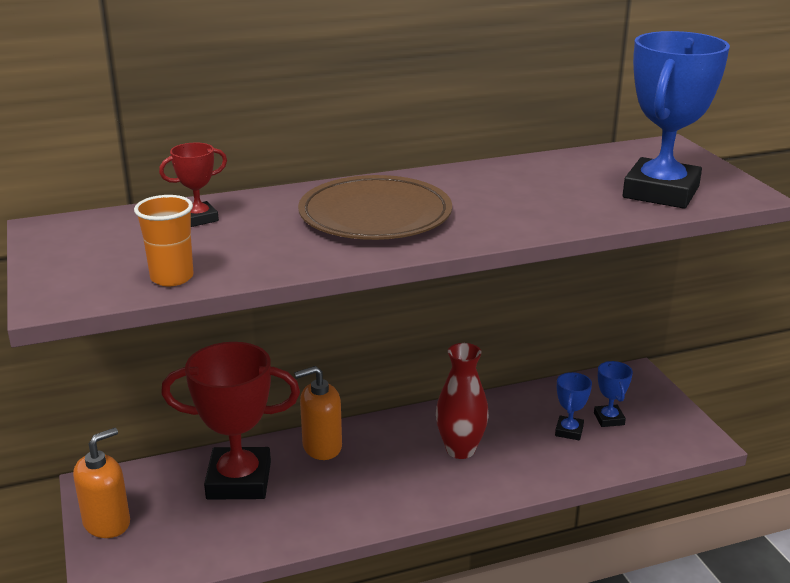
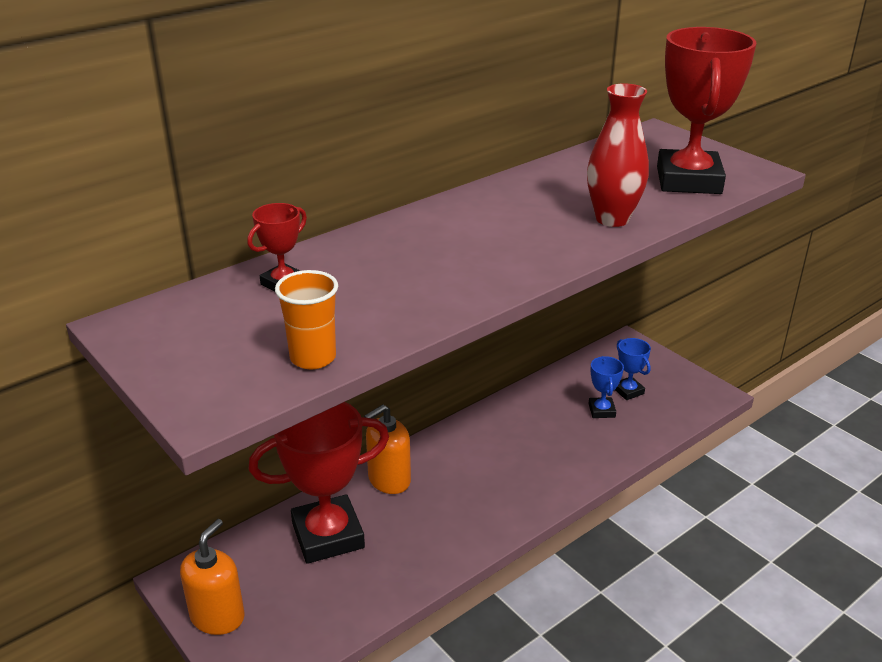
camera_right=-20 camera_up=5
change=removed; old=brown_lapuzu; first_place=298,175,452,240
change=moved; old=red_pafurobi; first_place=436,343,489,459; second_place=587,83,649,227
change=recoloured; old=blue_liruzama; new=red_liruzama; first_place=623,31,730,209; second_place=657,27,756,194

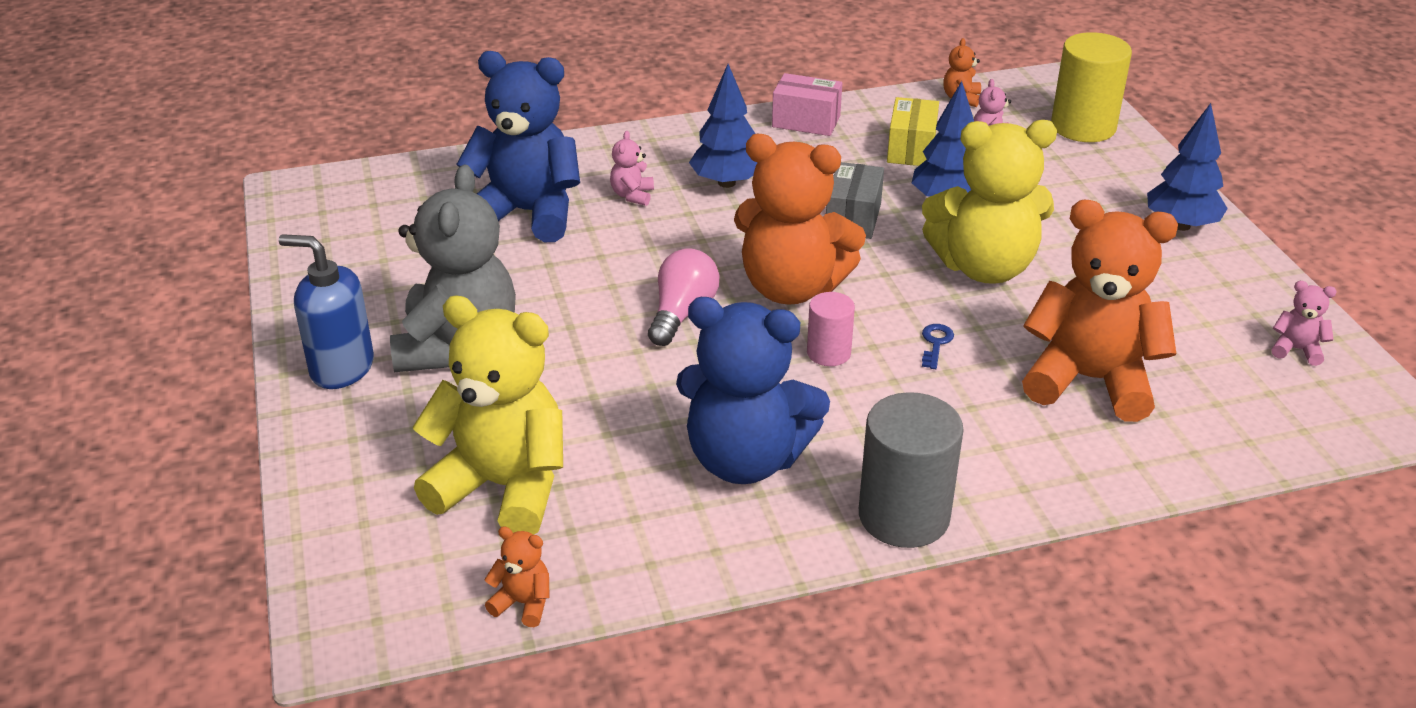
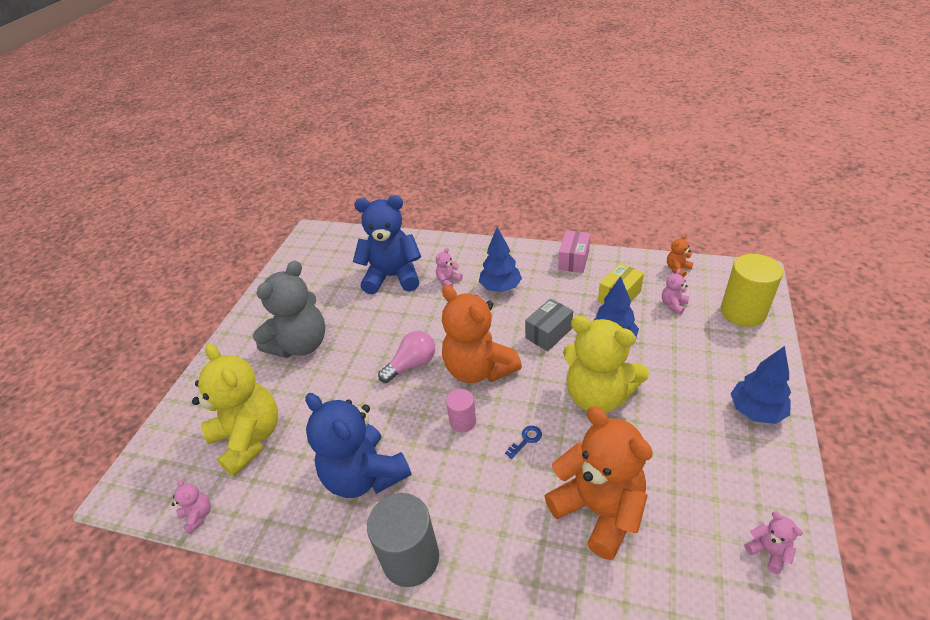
camera_right=35 camera_up=5
change=removed; old=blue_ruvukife; first_place=279,234,374,389
change=turned; old=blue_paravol; first_place=456,51,580,242; second_place=353,195,421,294; degrees=-45
change=recoloured; old=orange_paravol; new=pink_paravol; first_place=484,526,550,627; second_place=172,479,211,534
change=turned; old=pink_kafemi; first_place=772,73,842,136; second_place=558,230,591,273; degrees=60

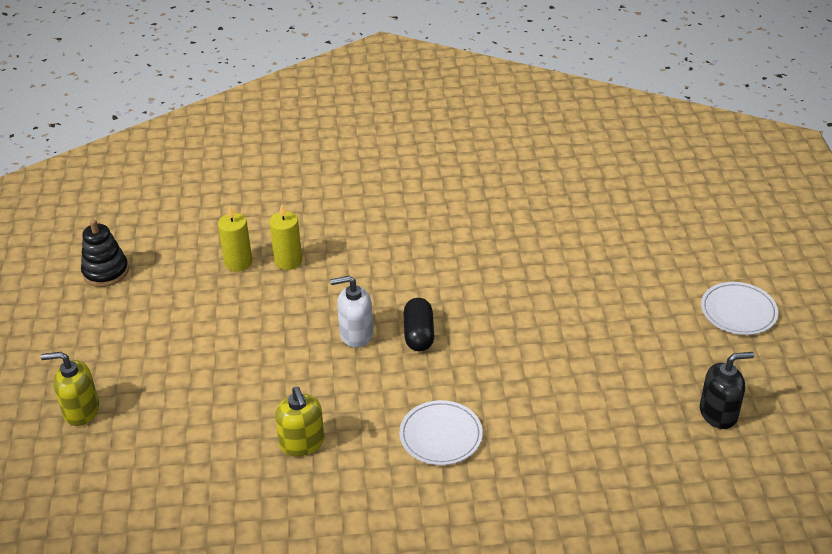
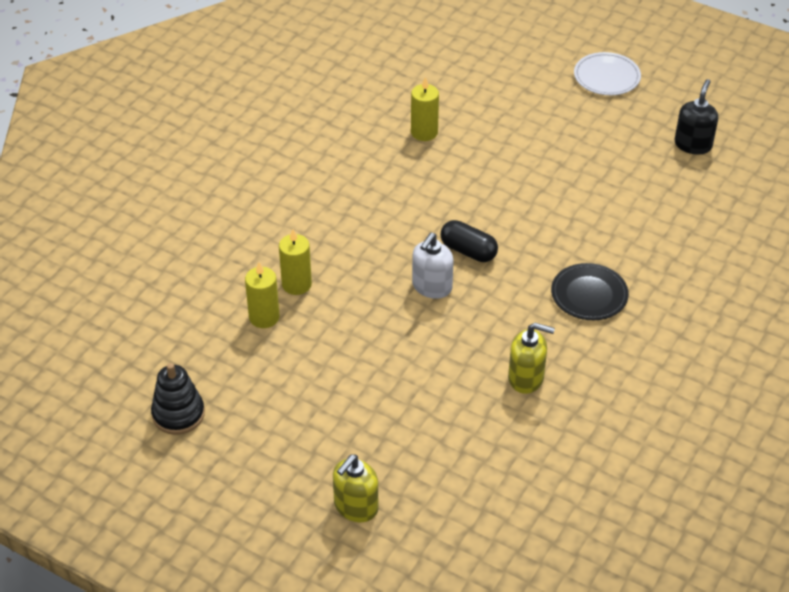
camera_right=-55 camera_up=5
change=recoloured; old=white_lapuzu; new=black_lapuzu; first_place=399,400,483,465; second_place=551,263,629,320
change=added; new=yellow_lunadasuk; second_place=411,76,439,141

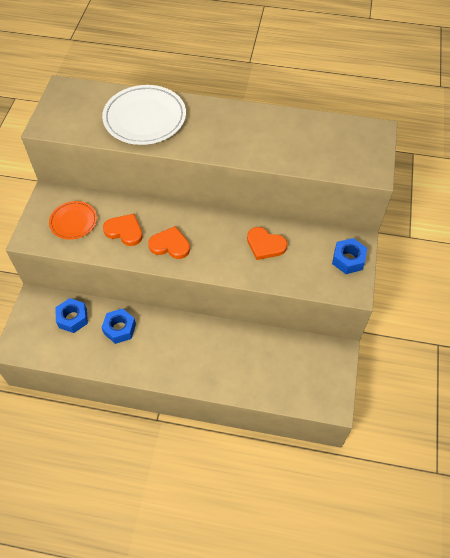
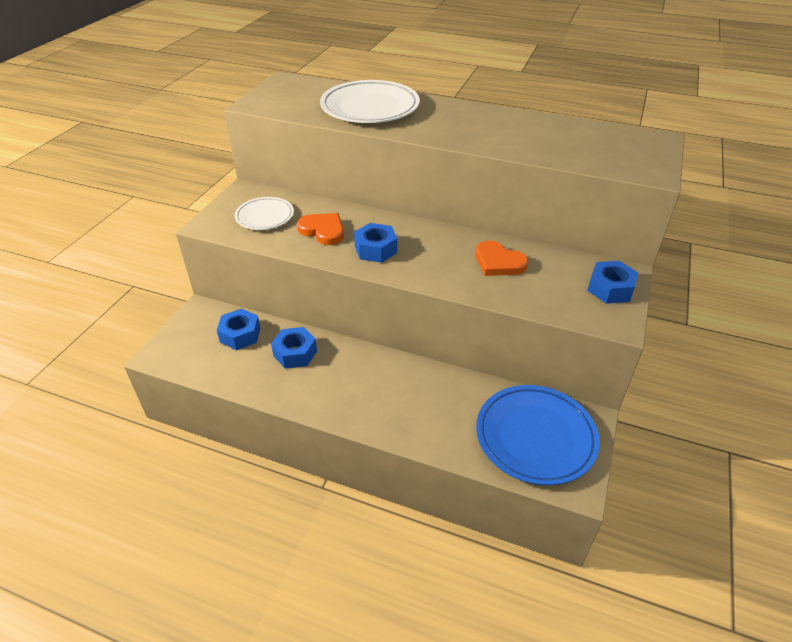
camera_right=10 camera_up=-15
change=recoloured; old=orange_lapuzu; new=white_lapuzu; first_place=49,201,97,240; second_place=234,197,294,230
change=replaced; old=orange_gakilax; new=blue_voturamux; first_place=148,226,190,259; second_place=354,223,397,263
change=added; new=blue_lapuzu; second_place=476,385,600,485

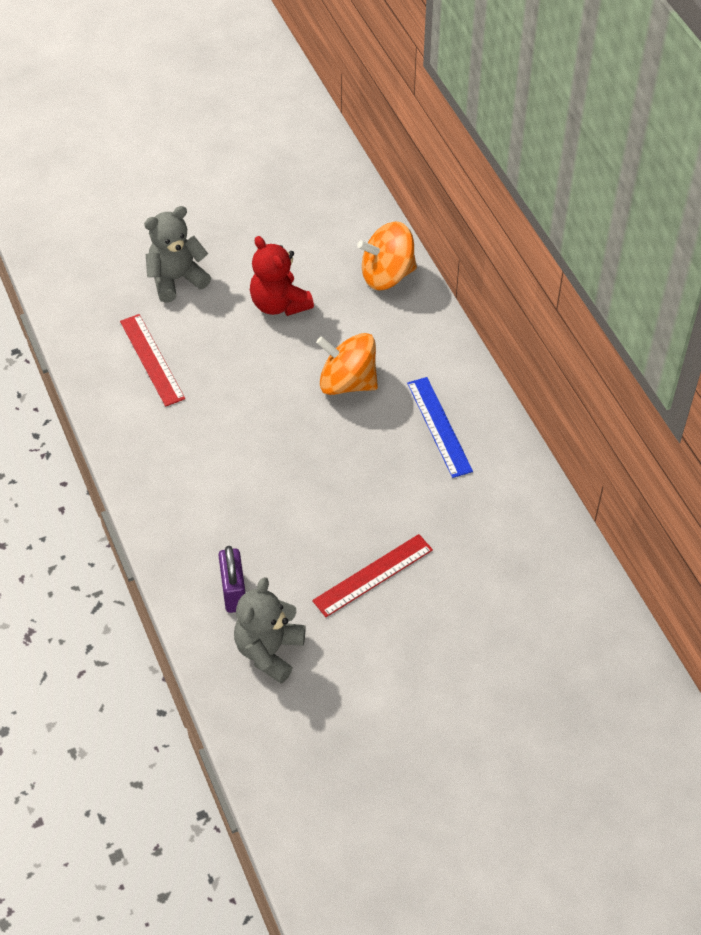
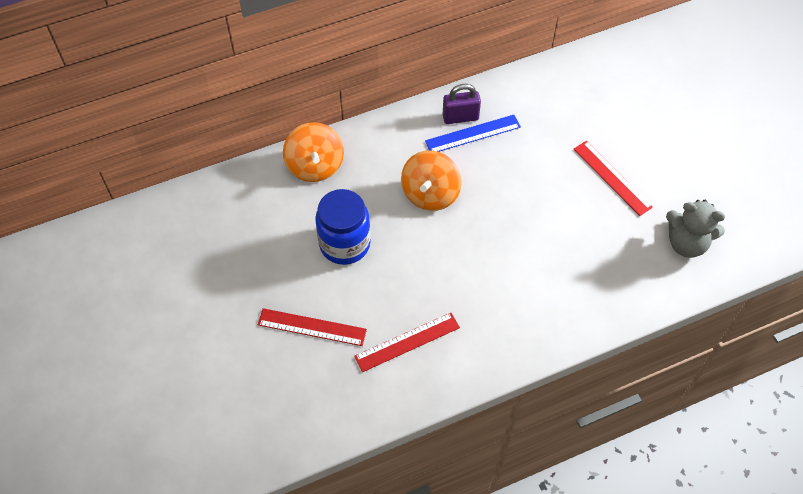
camera_right=-90 camera_up=5
change=replaced; old=grey_paravol; new=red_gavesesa; first_place=144,206,211,303; second_place=258,308,367,346
change=moved; old=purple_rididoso; first_place=218,546,245,613; second_place=442,84,481,124
change=replaced; old=red_paravol; new=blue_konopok; first_place=250,236,314,316; second_place=315,189,371,265

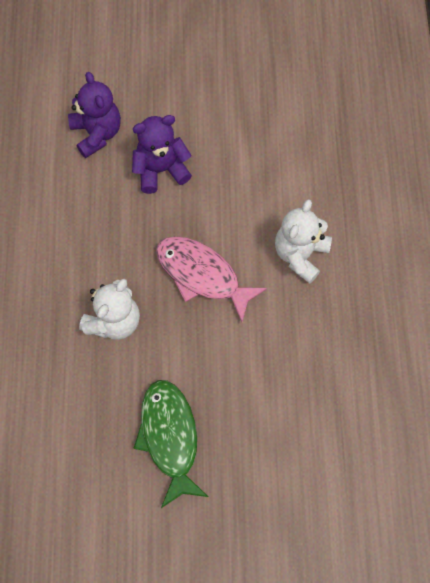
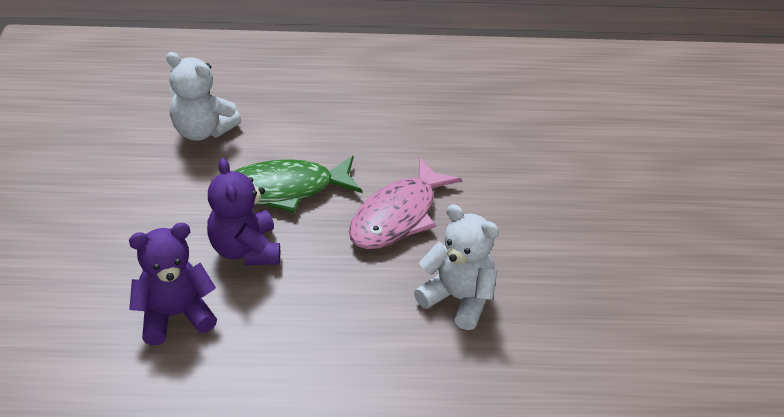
camera_right=-90 camera_up=-25
change=moved; old=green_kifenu; first_place=133,380,208,508; second_place=235,156,363,213
change=moved; old=white_paravol; first_place=275,199,332,284; second_place=166,52,241,141

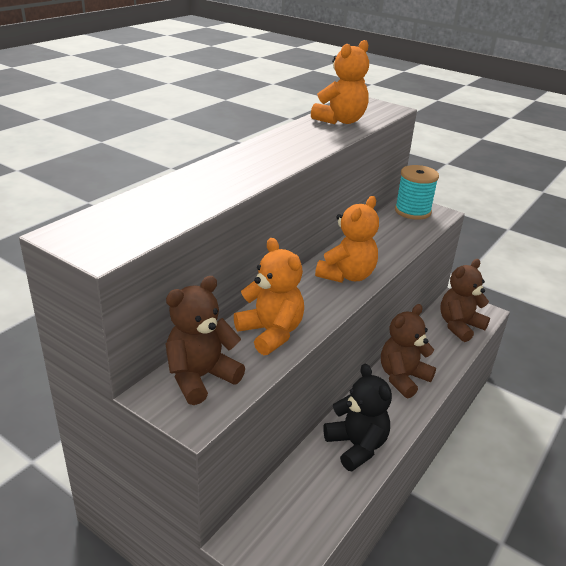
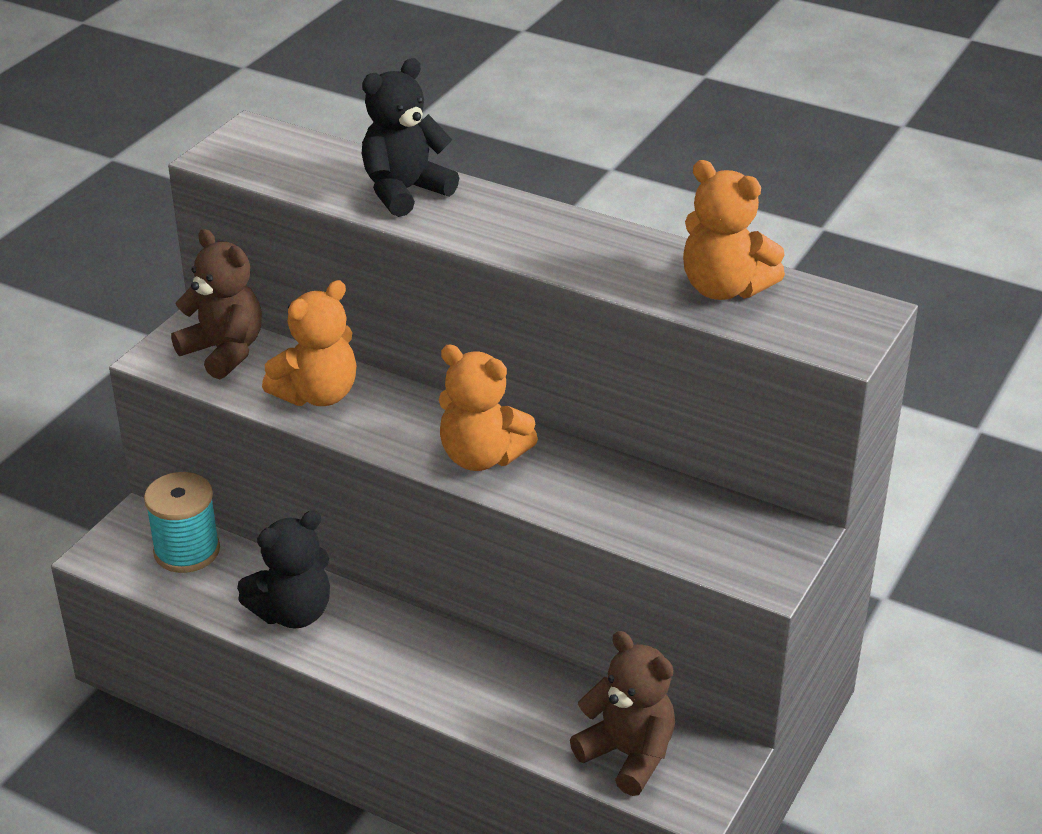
camera_right=85 camera_up=5
change=removed; old=brown_paravol; first_place=381,304,436,398
change=moved; old=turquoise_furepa; first_place=395,165,439,220; second_place=144,472,220,573
change=added; new=black_paravol; second_place=362,58,459,217

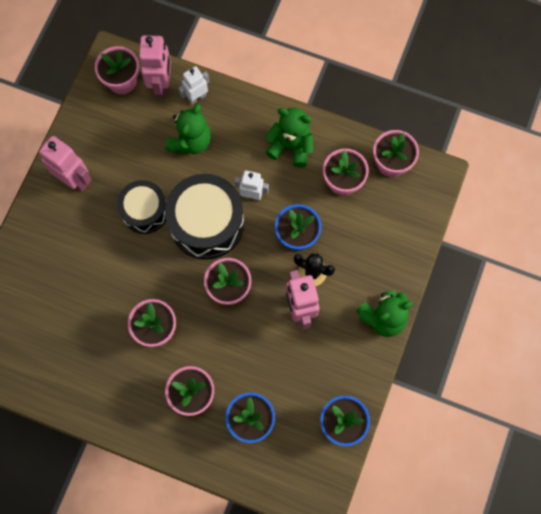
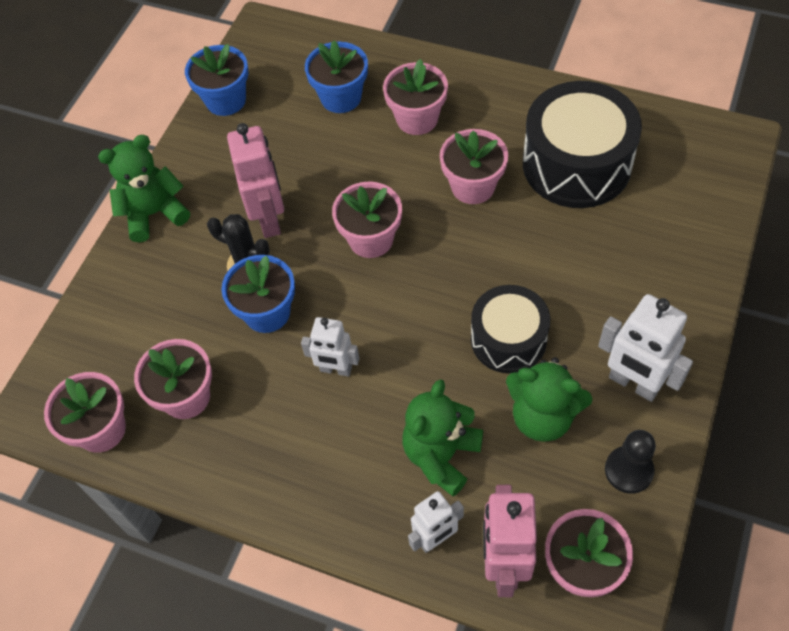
camera_right=-175 camera_up=-15
change=recoloured; old=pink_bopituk; new=white_bopituk; first_place=39,136,92,192; second_place=598,294,693,402
change=moved; old=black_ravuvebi; first_place=165,174,244,259; second_place=523,81,642,208
change=moved; old=green_paravol; first_place=266,108,314,167; second_place=506,357,592,442
change=added; new=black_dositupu; second_place=605,430,656,494

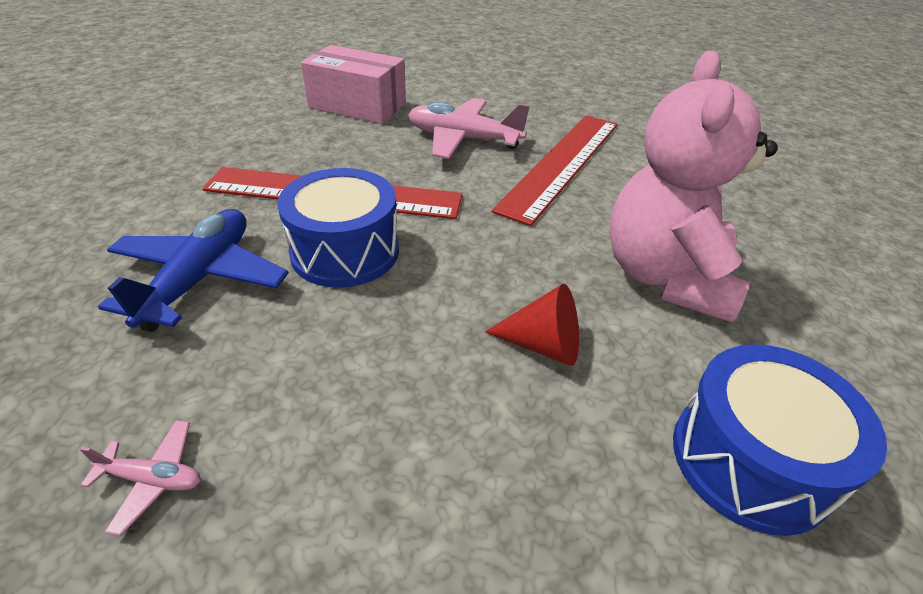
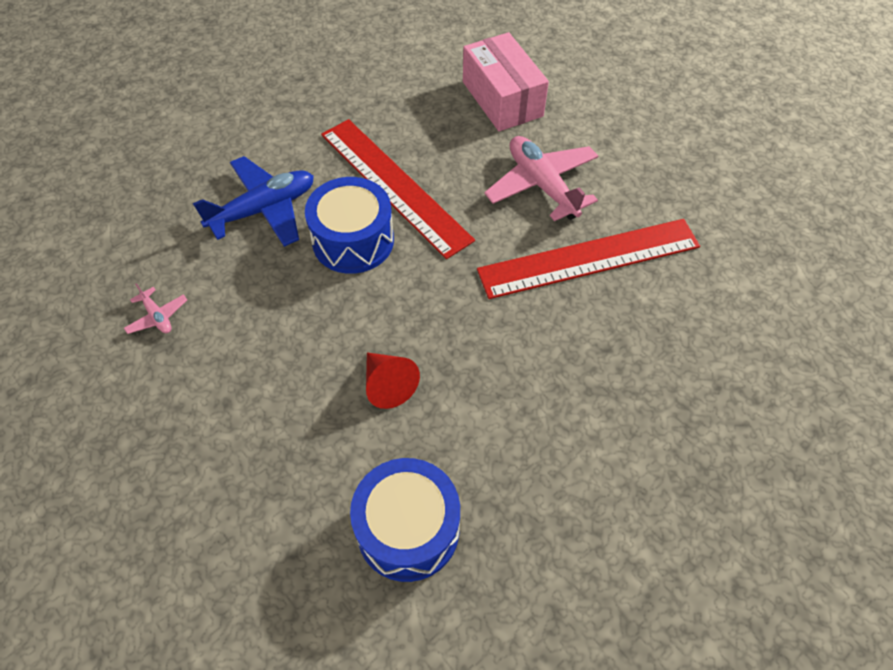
camera_right=45 camera_up=15
change=removed; old=pink_paravol; first_place=609,51,778,323

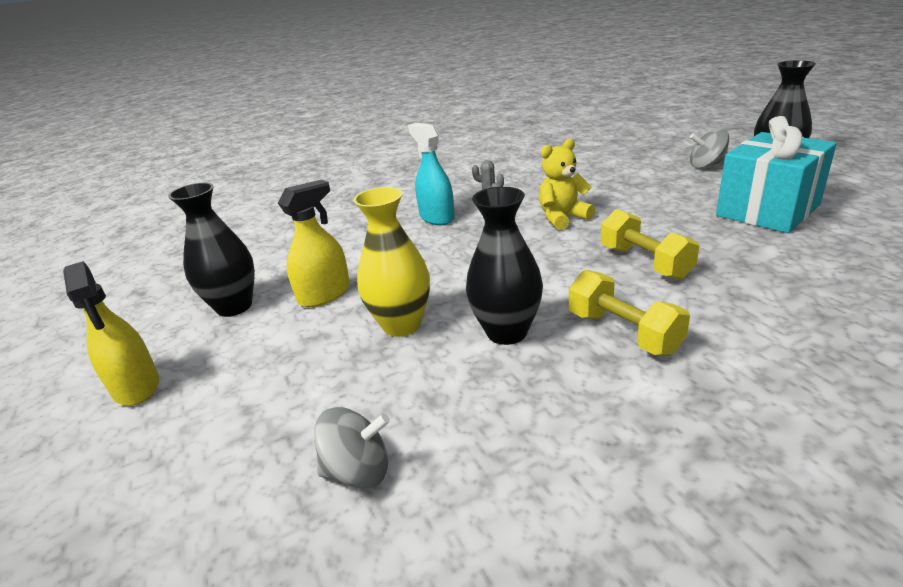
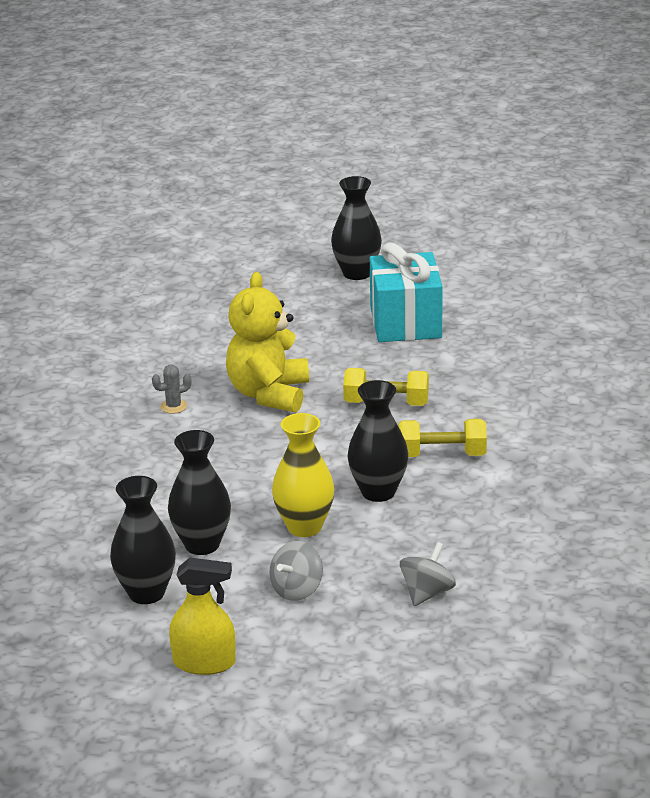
camera_right=-55 camera_up=0
change=replaced; old=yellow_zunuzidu; new=black_pafurobi; first_place=278,180,350,307; second_place=168,430,231,555
change=removed; old=turquoise_zunuzidu; first_place=408,123,455,225
change=resized; old=yellow_paravol; first_place=539,138,595,230; second_place=226,272,309,413; factor=1.59
change=moved; old=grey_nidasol; first_place=690,128,729,168; second_place=269,541,323,601

